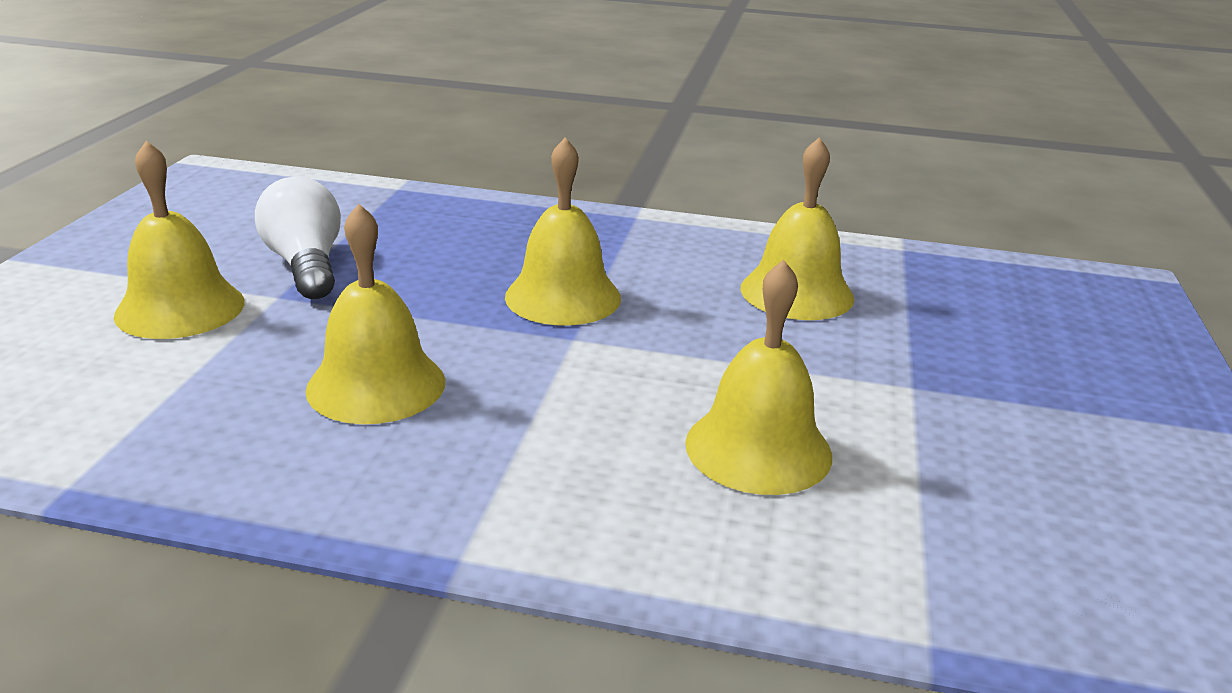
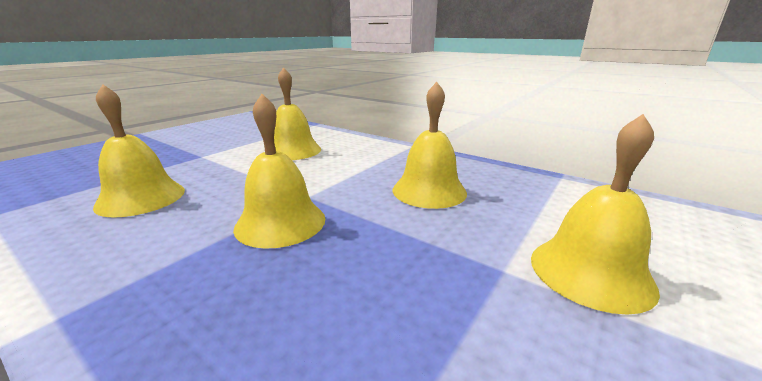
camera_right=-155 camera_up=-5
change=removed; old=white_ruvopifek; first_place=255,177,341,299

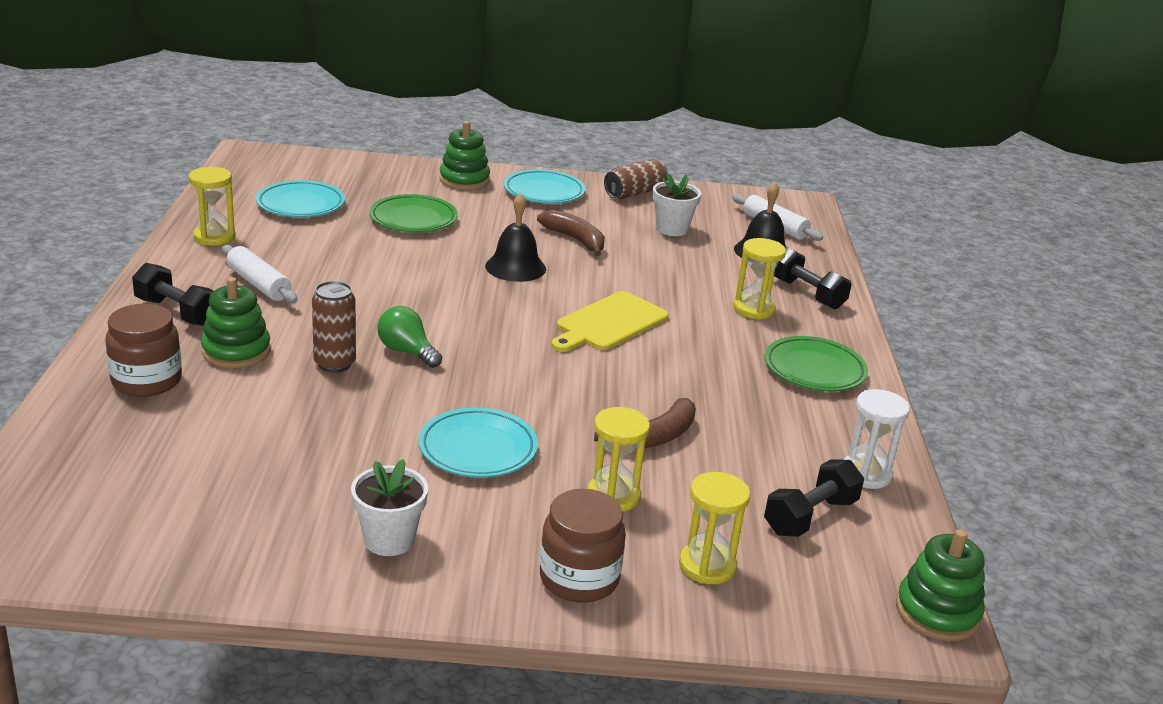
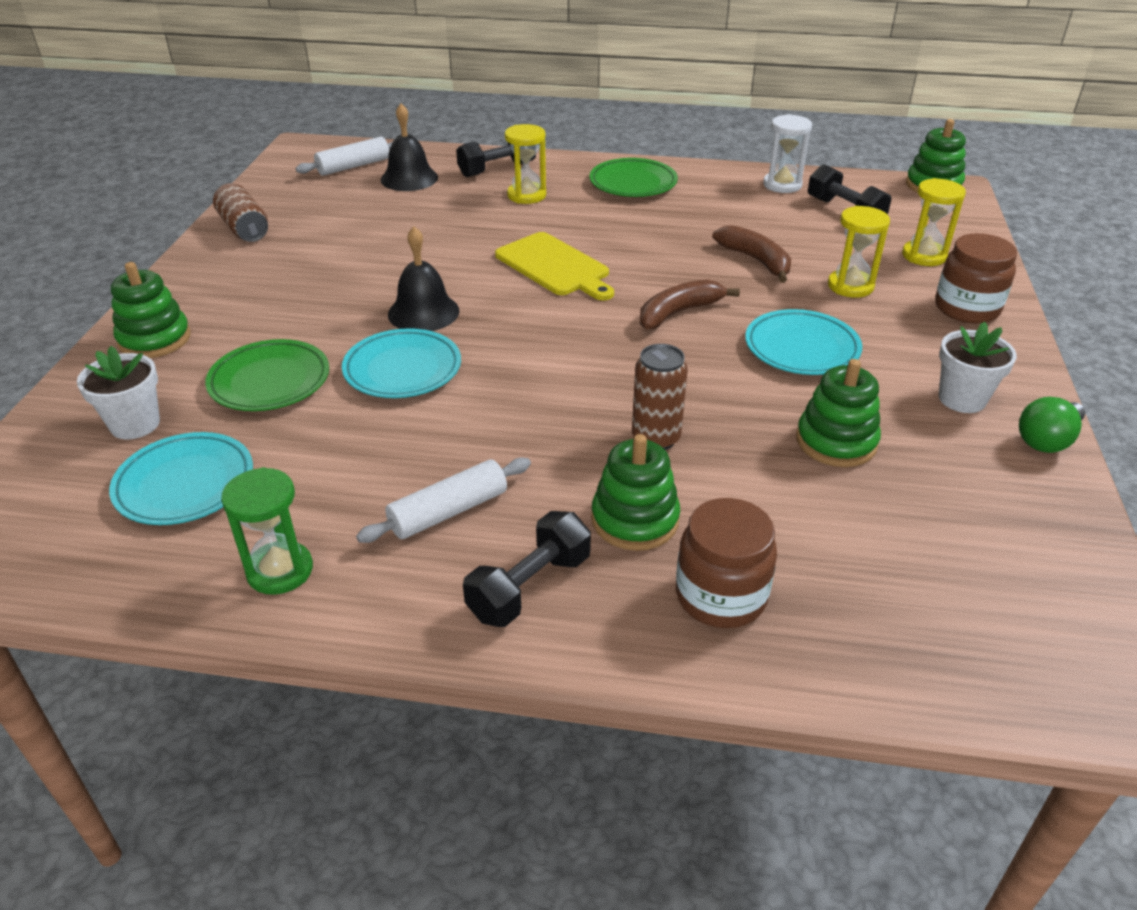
camera_right=-80 camera_up=10
change=recoloured; old=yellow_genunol; new=green_genunol; first_place=189,167,235,246; second_place=221,467,313,595
change=moved; old=green_ruvopifek; first_place=377,306,442,368; second_place=1019,397,1085,453
change=moved; old=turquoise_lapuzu; first_place=504,169,585,204; second_place=342,328,461,398
change=moved; old=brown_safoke; first_place=537,210,605,256; second_place=640,279,740,330
change=moved; old=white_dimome; first_place=653,173,701,236; second_place=77,346,160,439
change=added; new=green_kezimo; second_place=796,359,881,467

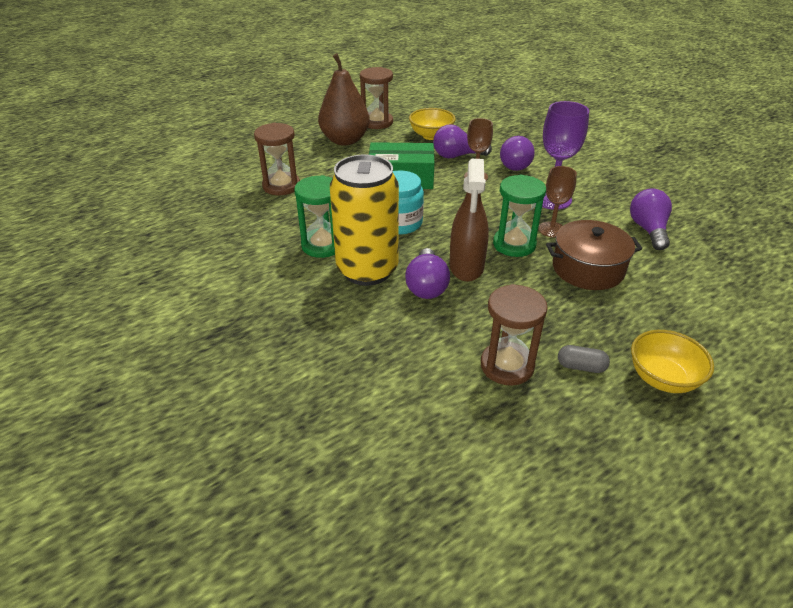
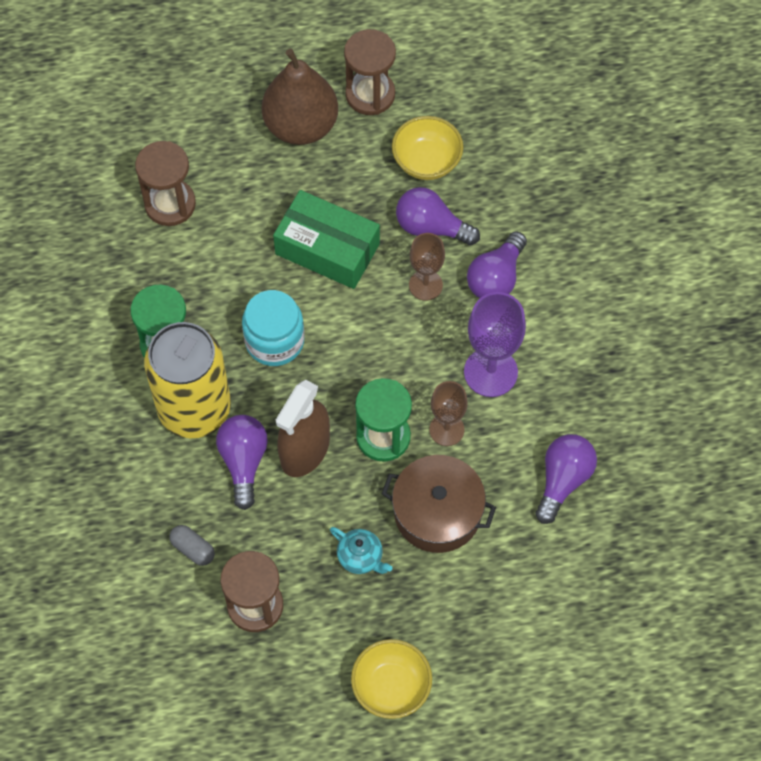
camera_right=25 camera_up=25
change=turned; old=purple_ruvopifek; first_place=405,248,450,299; second_place=216,415,268,510; degrees=150
change=moved; old=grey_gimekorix; first_place=558,345,610,373; second_place=169,525,215,566
change=added; new=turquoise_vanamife; second_place=330,527,392,574

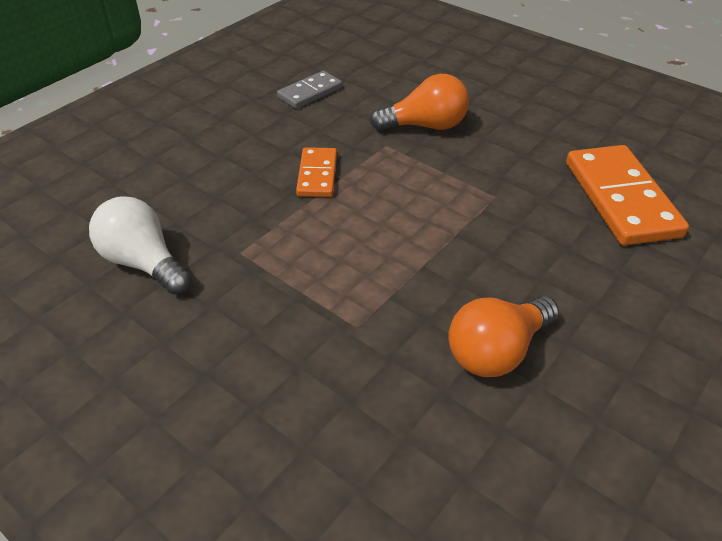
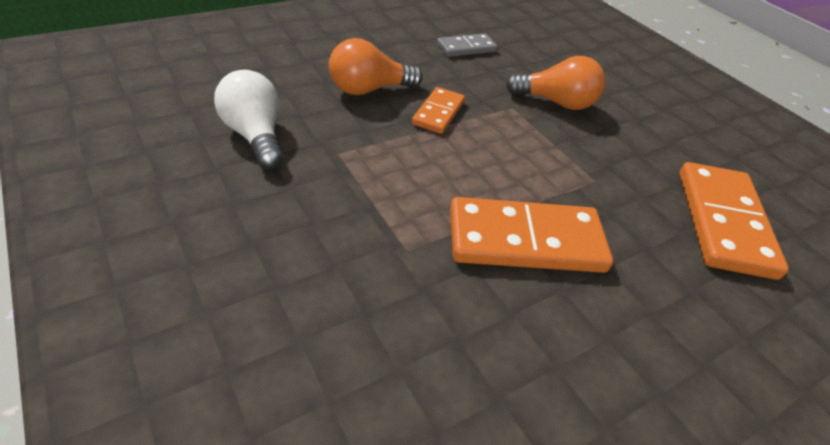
camera_right=15 camera_up=0
change=moved; old=orange_ruvopifek; first_place=448,296,559,377; second_place=329,38,423,95
change=added; new=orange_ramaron; second_place=450,197,613,273

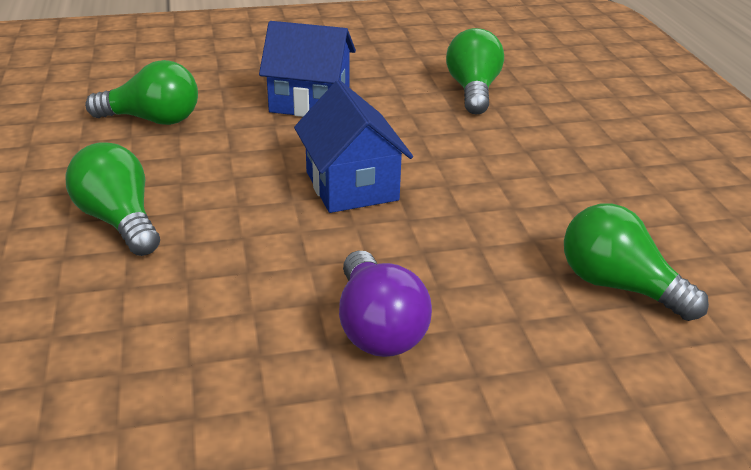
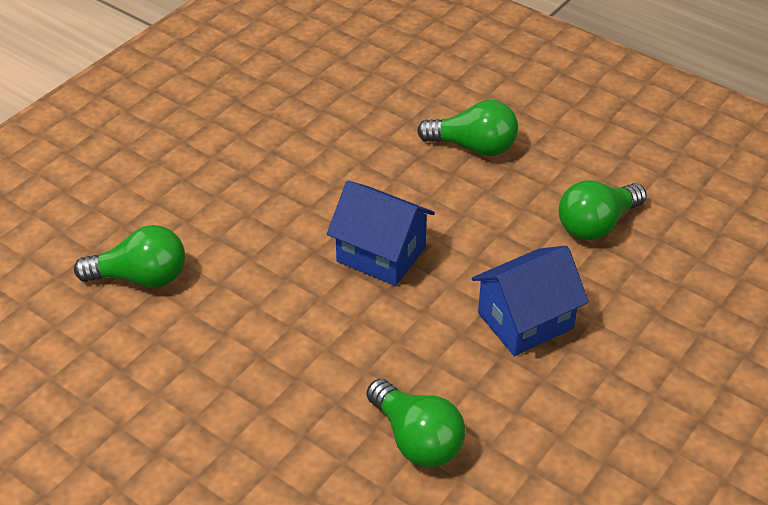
camera_right=140 camera_up=10
change=removed; old=purple_ruvopifek; first_place=339,251,432,357

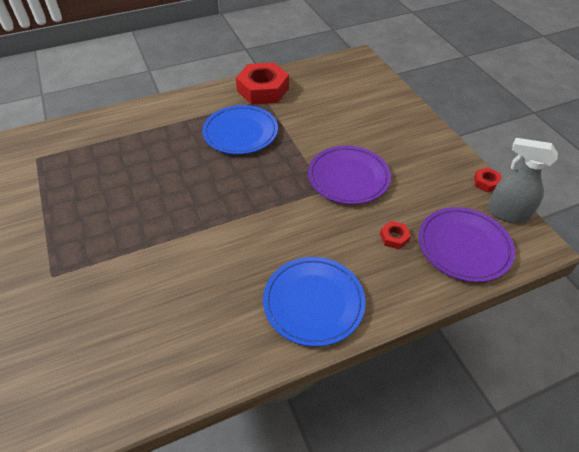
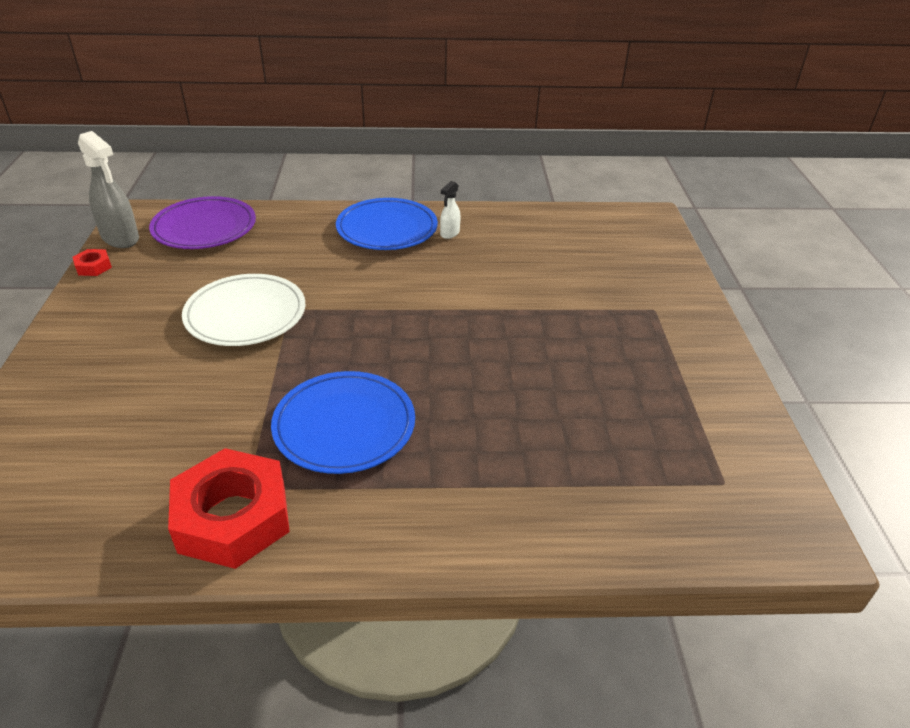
camera_right=-160 camera_up=-10
change=recoloured; old=purple_lapuzu; new=white_lapuzu; first_place=308,146,391,205; second_place=182,274,305,346
change=removed; old=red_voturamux; first_place=380,221,411,250
change=added; new=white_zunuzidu; second_place=440,181,461,239

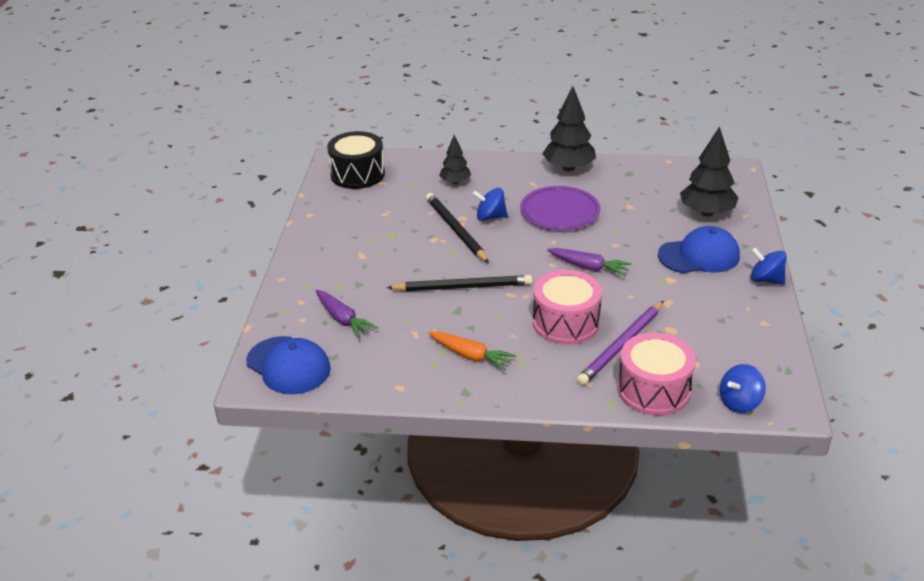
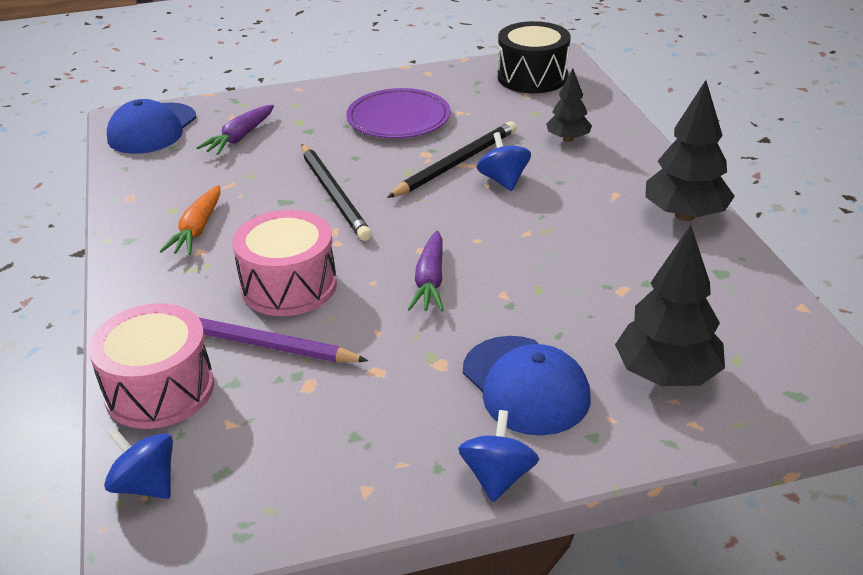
camera_right=70 camera_up=0
change=moved; old=purple_lapuzu; first_place=520,186,601,230; second_place=346,88,450,138

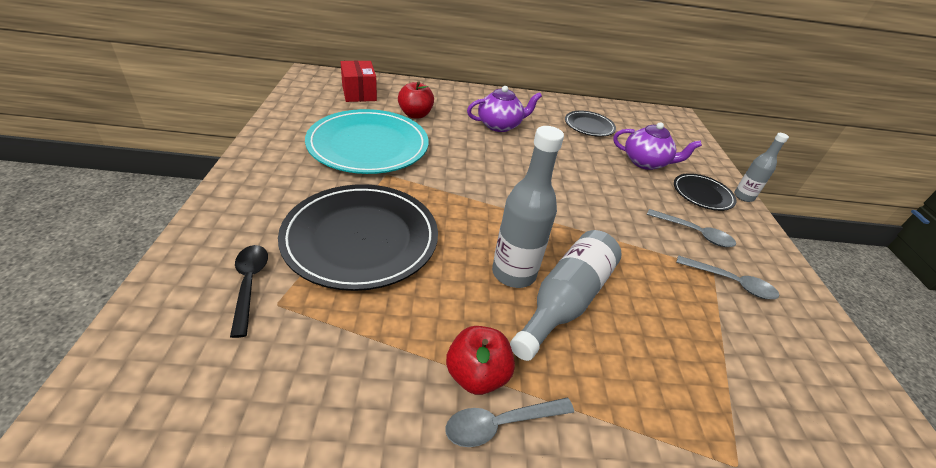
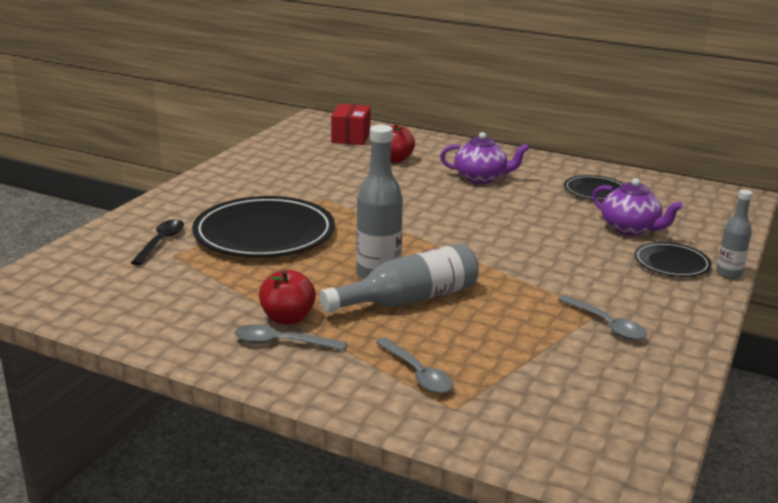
camera_right=30 camera_up=-15
change=removed; old=turquoise_lapuzu; first_place=305,109,429,174
change=moved; old=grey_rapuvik; first_place=647,209,736,247; second_place=376,338,453,393

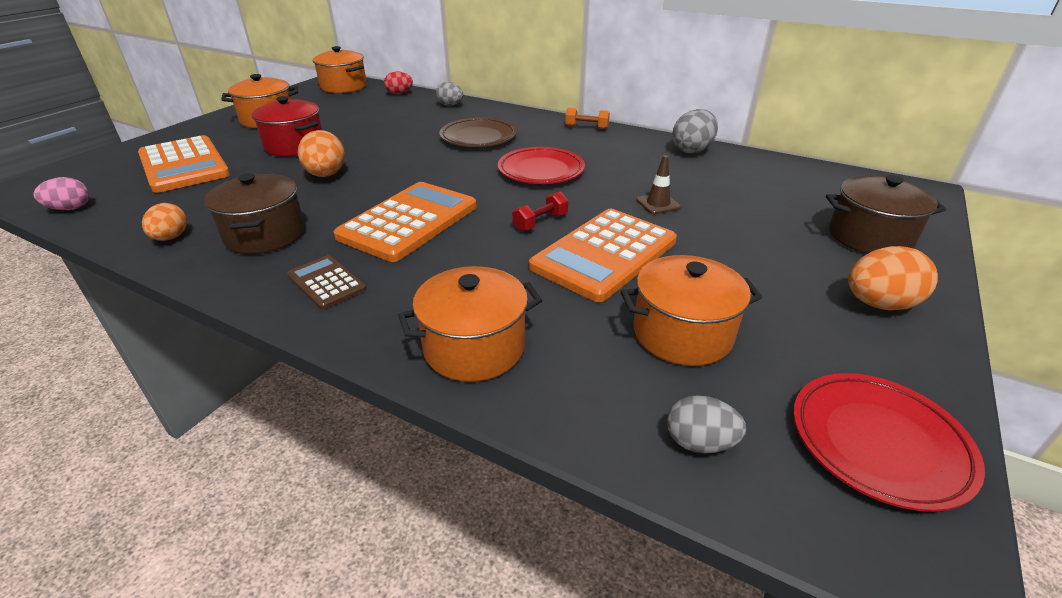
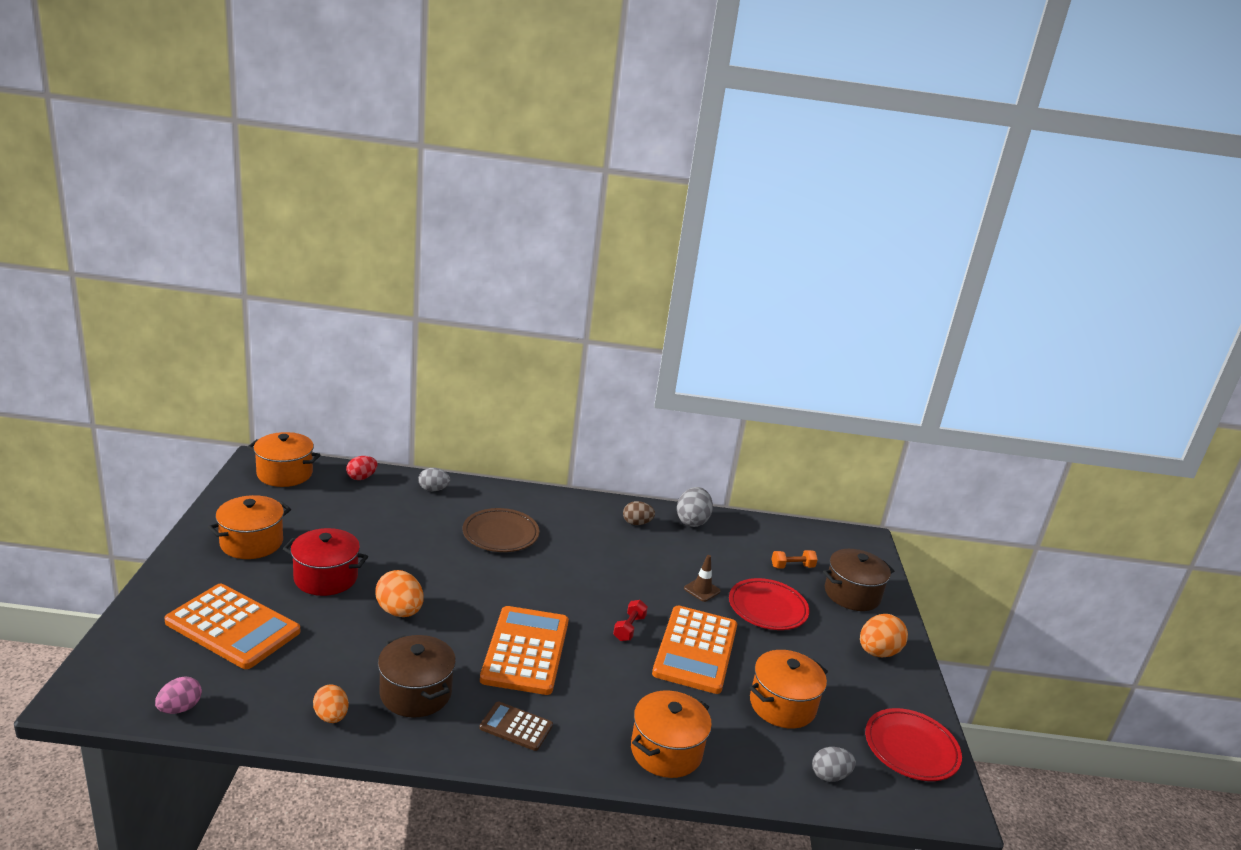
camera_right=-30 camera_up=-10
change=moved; old=red_lapuzu; first_place=498,147,585,184; second_place=729,578,809,630
change=moved; old=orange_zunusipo; first_place=565,108,610,129; second_place=772,550,818,569
change=added; new=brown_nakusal; second_place=623,501,655,525

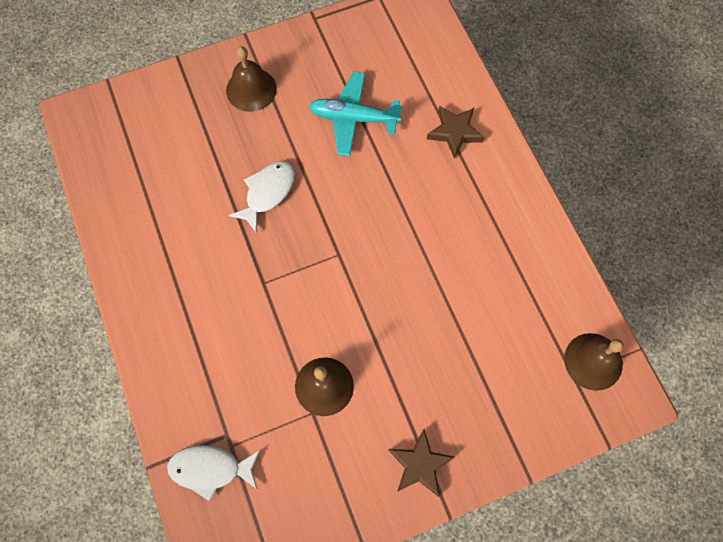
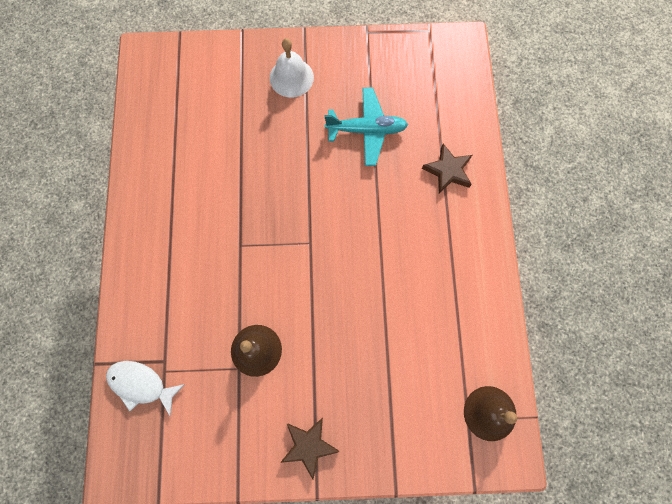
camera_right=20 camera_up=5
change=recoloured; old=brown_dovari; new=white_dovari; first_place=226,46,277,112; second_place=270,38,314,97
change=removed; old=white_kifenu; first_place=229,161,295,233
change=turned; old=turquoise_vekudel; first_place=309,71,403,156; second_place=324,88,408,166; degrees=150

